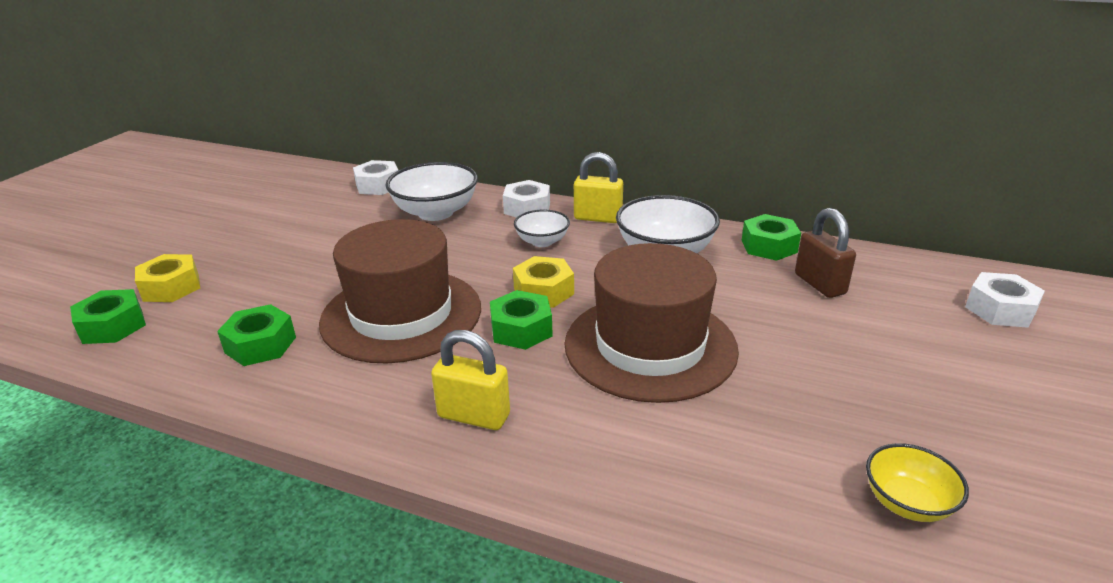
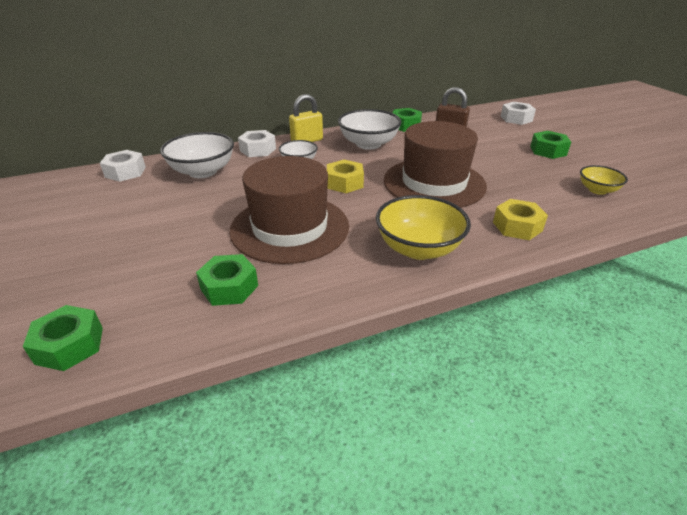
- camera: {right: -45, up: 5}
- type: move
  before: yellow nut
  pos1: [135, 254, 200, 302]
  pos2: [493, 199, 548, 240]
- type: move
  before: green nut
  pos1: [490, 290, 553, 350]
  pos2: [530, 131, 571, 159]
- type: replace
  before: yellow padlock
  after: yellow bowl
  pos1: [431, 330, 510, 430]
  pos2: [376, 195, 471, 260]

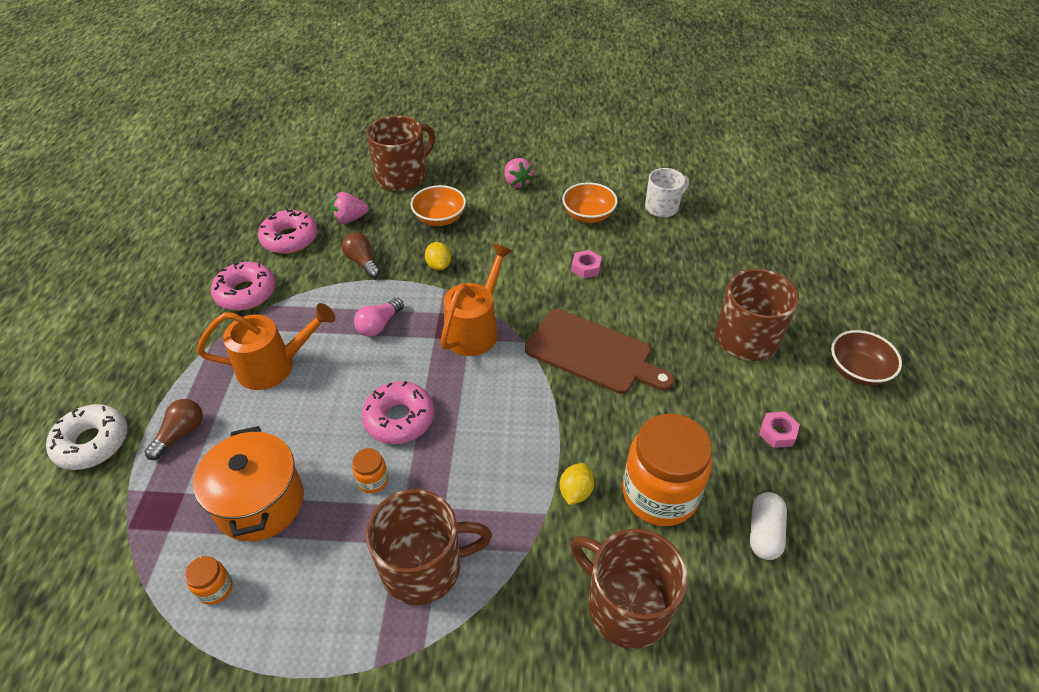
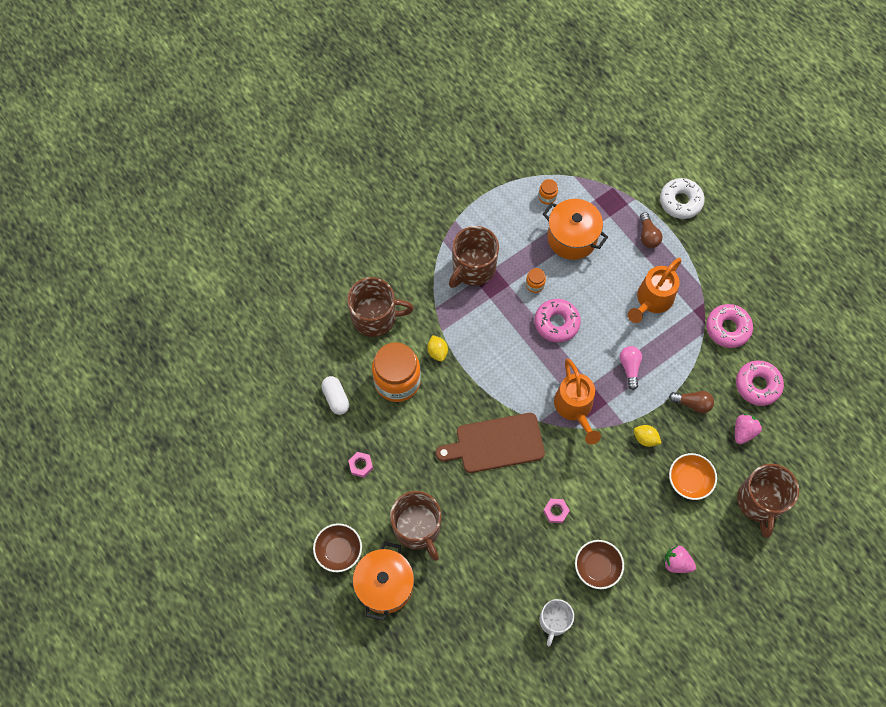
- camera: {right: 140, up: 20}
- type: insert
  after: orange pot
  pos2: [353, 542, 414, 621]
- type: recolor
  before: orange bowl
  after: brown bowl
  pos1: [562, 182, 618, 223]
  pos2: [575, 540, 624, 589]

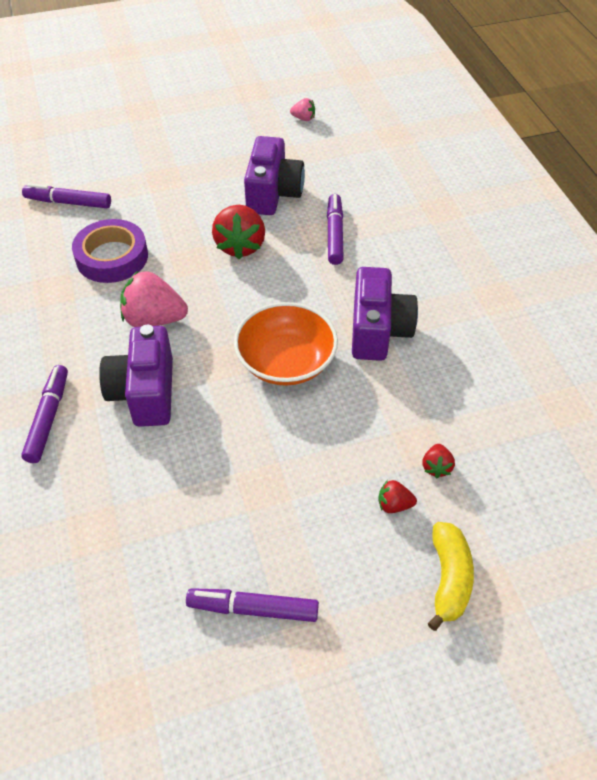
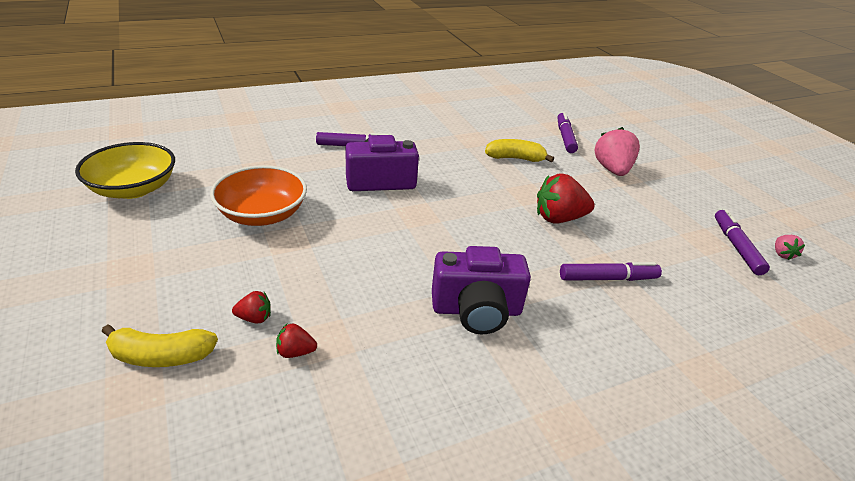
- camera: {right: 80, up: -15}
- type: delete
  before: purple camera
  pos1: [244, 136, 305, 215]
- type: insert
  after: yellow bowl
  pos2: [75, 142, 175, 199]
- type: move
  before: pink strawberry
  pos1: [120, 270, 188, 327]
  pos2: [594, 127, 640, 176]
- type: move
  before: purple marker
  pos1: [186, 588, 319, 622]
  pos2: [715, 210, 770, 275]
- type: move
  before: orange bowl
  pos1: [234, 302, 338, 386]
  pos2: [210, 165, 307, 226]
- type: replace
  before: purple tape
  after: yellow banana
  pos1: [72, 219, 148, 283]
  pos2: [485, 139, 554, 163]
- type: rotate
  before: red strawberry
  pos1: [378, 480, 417, 513]
  pos2: [232, 291, 271, 323]
  turn: 90

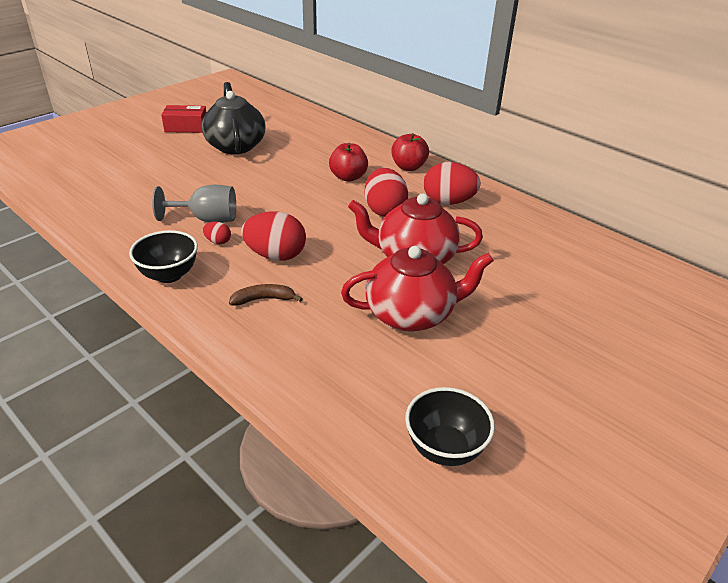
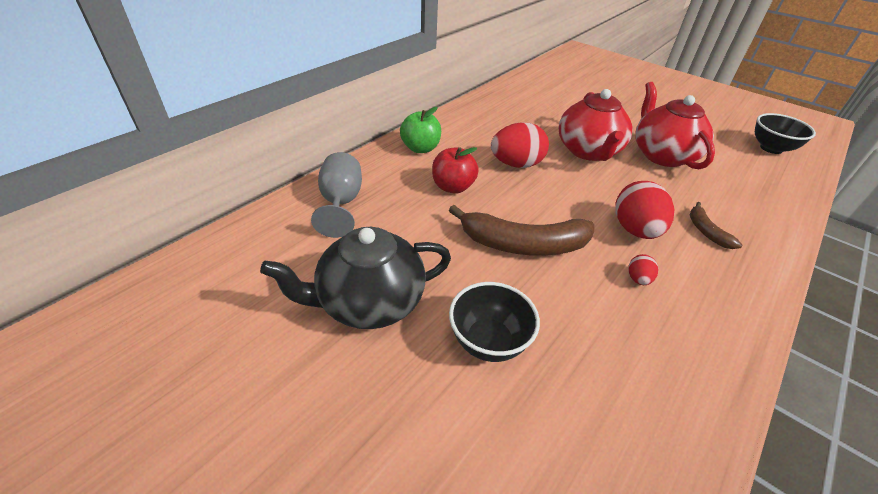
- camera: {right: -95, up: 5}
- type: delete
  before: red box
  pos1: [161, 105, 207, 133]
- type: delete
  before: red egg
  pos1: [424, 162, 481, 205]
- type: insert
  after: brown banana
  pos2: [449, 205, 594, 256]
- type: move
  before: black bowl
  pos1: [129, 230, 198, 283]
  pos2: [449, 282, 540, 362]
- type: move
  before: grey goblet
  pos1: [152, 185, 236, 223]
  pos2: [311, 152, 362, 238]
- type: recolor
  before: red apple
  after: green apple
  pos1: [391, 133, 429, 171]
  pos2: [400, 107, 441, 153]

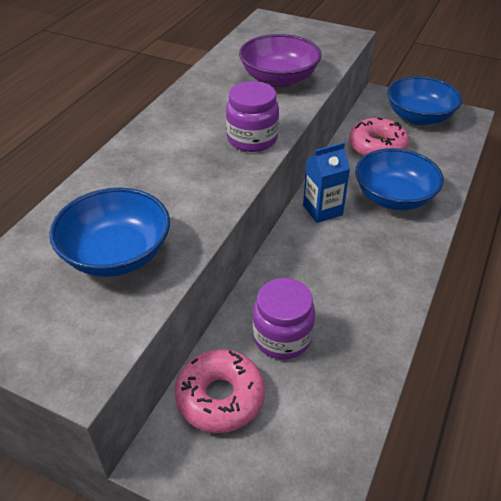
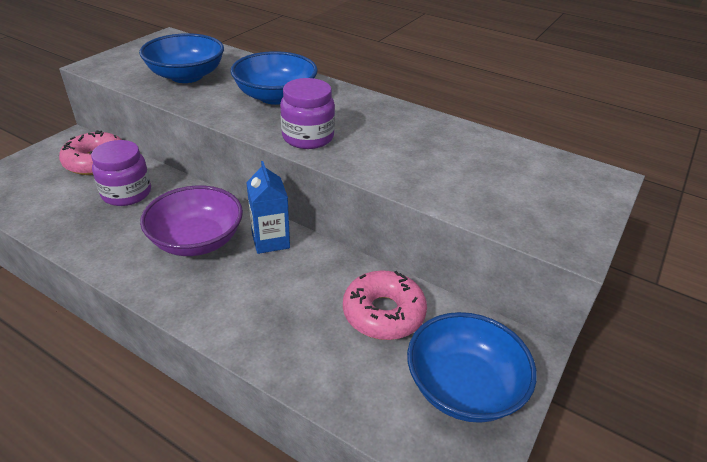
- camera: {right: 95, up: -5}
- type: move
  before: purple bowl
  pos1: [239, 34, 322, 87]
  pos2: [140, 186, 243, 256]
- type: move
  before: blue bowl
  pos1: [355, 148, 444, 210]
  pos2: [231, 51, 318, 105]

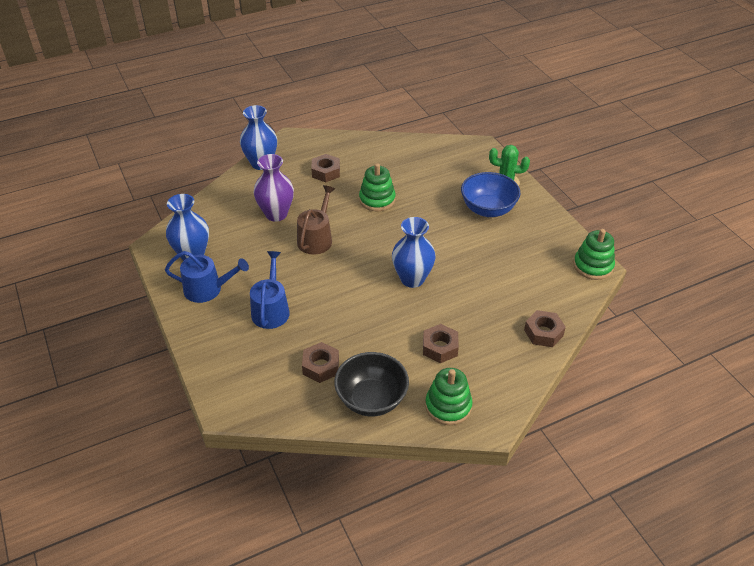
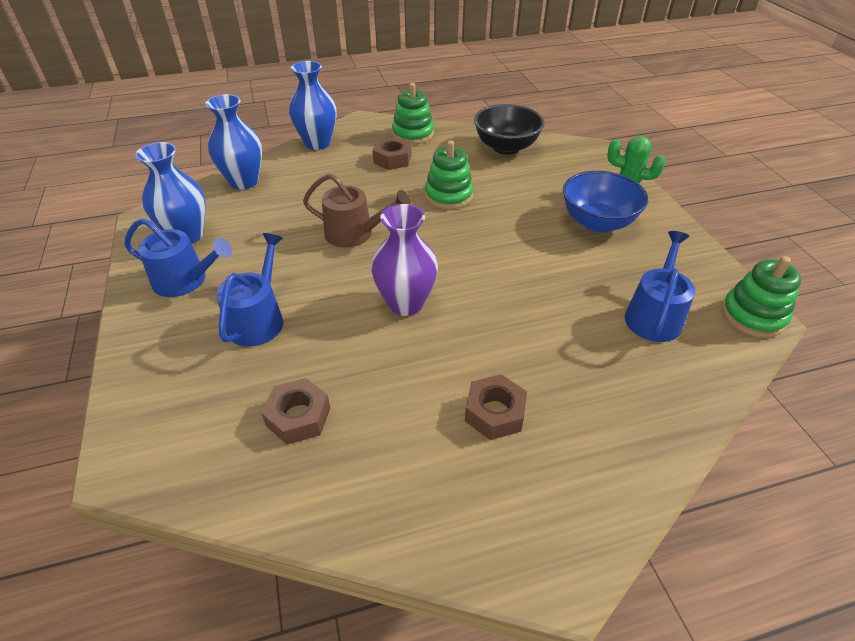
- camera: {right: 10, up: 0}
- type: delete
  before: brown nut
  pos1: [524, 310, 566, 347]
- type: insert
  after: blue watering can
  pos2: [625, 231, 695, 342]
- type: move
  before: purple vase
  pos1: [253, 154, 294, 222]
  pos2: [371, 204, 438, 316]
- type: move
  before: black bowl
  pos1: [334, 352, 409, 417]
  pos2: [474, 104, 544, 155]
- type: move
  before: blue vase
  pos1: [392, 217, 436, 288]
  pos2: [205, 94, 262, 190]
- type: move
  before: green stacking toy
  pos1: [425, 368, 472, 425]
  pos2: [392, 83, 434, 144]
- type: rotate
  before: brown watering can
  pos1: [297, 185, 335, 255]
  pos2: [303, 173, 411, 248]
  turn: 75

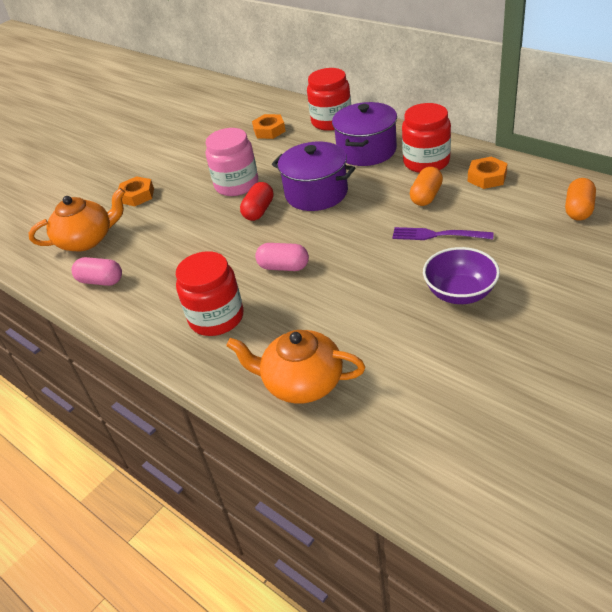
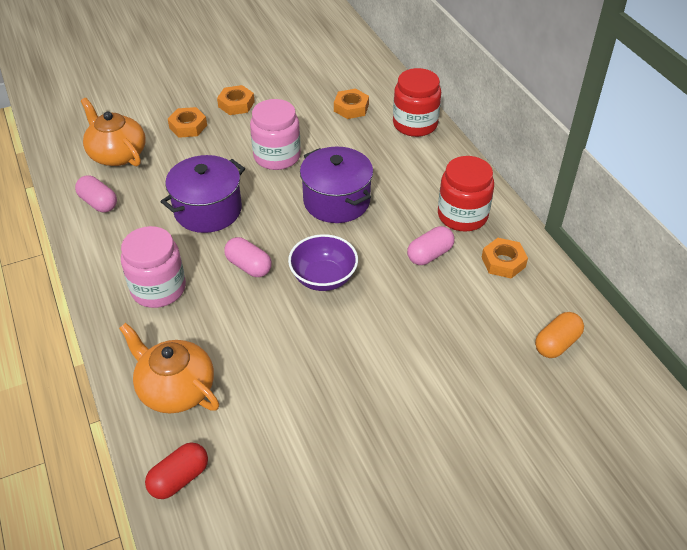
- camera: {right: 20, up: 5}
- type: delete
  before: purple fork
  pos1: [392, 227, 494, 240]
- type: insert
  after: orange nut
  pos2: [217, 85, 255, 115]
- type: move
  before: red capsule
  pos1: [240, 182, 274, 221]
  pos2: [145, 443, 208, 499]
- type: move
  before: purple pot
  pos1: [332, 102, 397, 166]
  pos2: [160, 155, 245, 233]
- type: move
  before: purple bowl
  pos1: [423, 247, 500, 304]
  pos2: [288, 234, 358, 291]
- type: recolor
  before: red jar
  after: pink jar
  pos1: [176, 251, 244, 336]
  pos2: [121, 226, 186, 308]
- type: recolor
  before: orange capsule
  after: pink capsule
  pos1: [410, 167, 443, 206]
  pos2: [407, 226, 454, 265]
- type: rotate
  before: orange teapot
  pos1: [29, 188, 125, 251]
  pos2: [81, 98, 145, 166]
  turn: -135

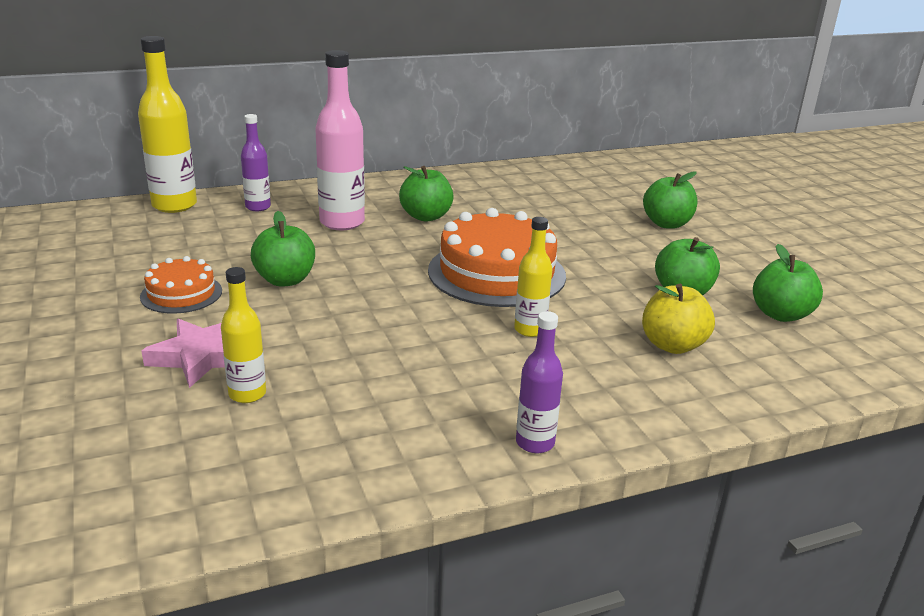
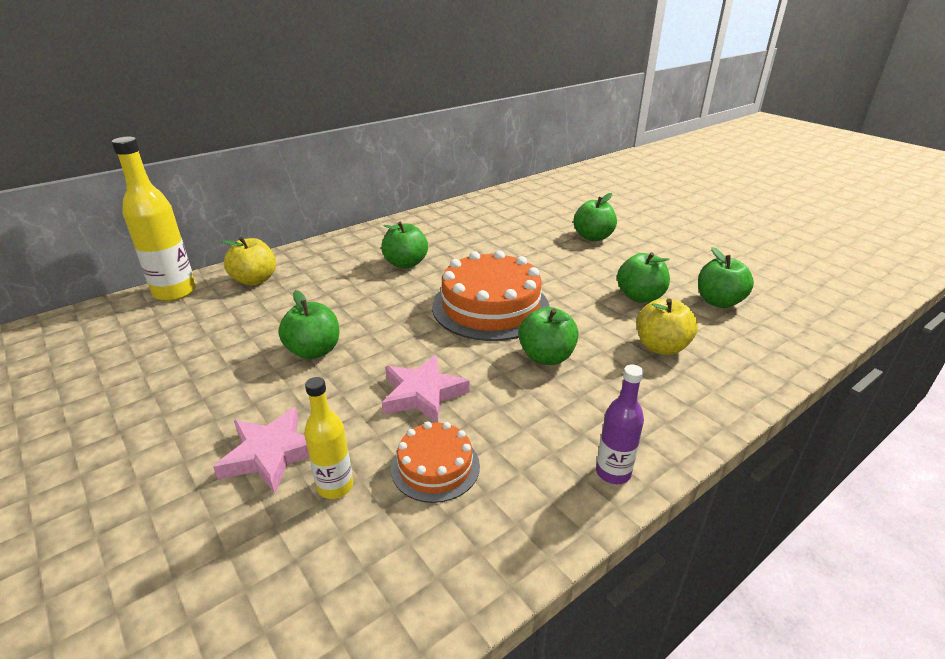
- camera: {right: -15, up: 5}
- type: delete
  before: pink bottle
  pos1: [315, 50, 365, 230]
- type: insert
  after: pink star
  pos2: [382, 355, 470, 423]
- type: move
  before: orange cake
  pos1: [140, 256, 222, 314]
  pos2: [391, 421, 480, 503]
- type: replace
  before: purple bottle
  after: yellow apple
  pos1: [241, 114, 271, 211]
  pos2: [221, 237, 276, 286]
- type: replace
  before: yellow bottle
  after: green apple
  pos1: [514, 217, 552, 337]
  pos2: [518, 307, 579, 365]

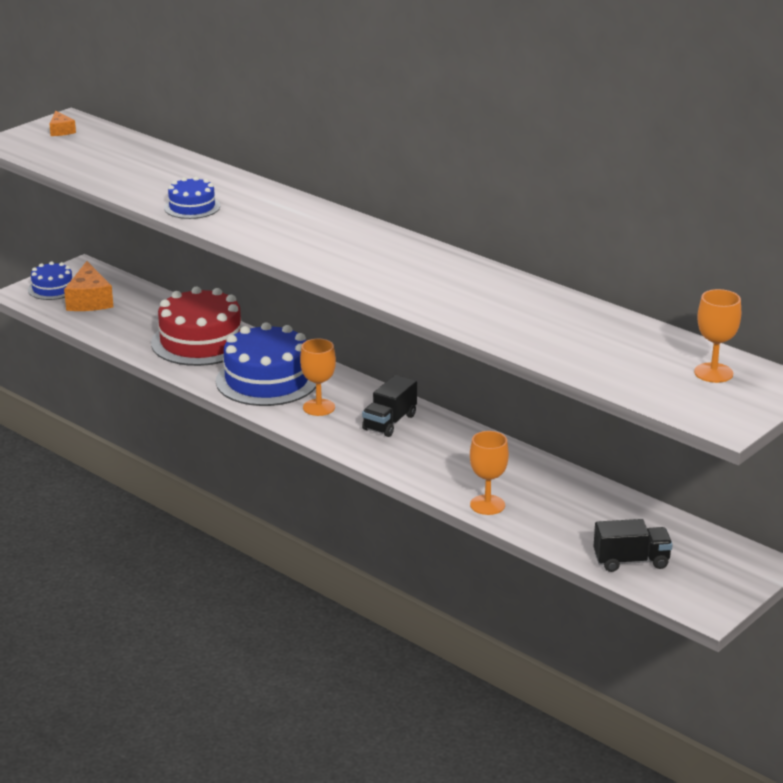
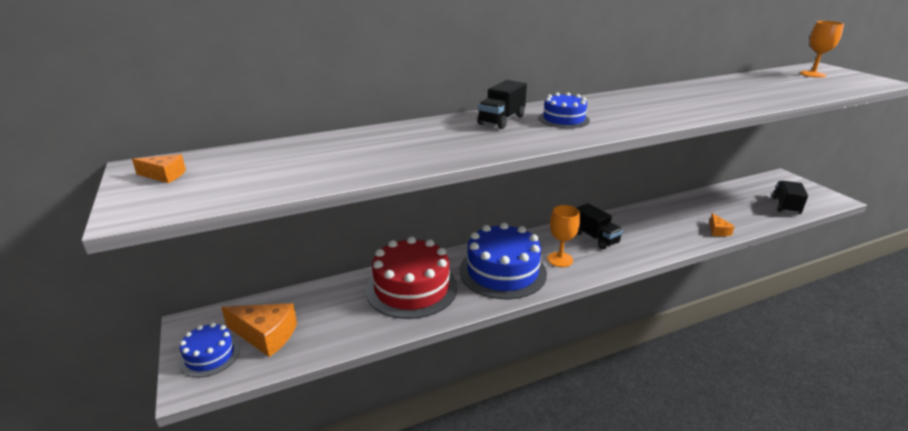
- camera: {right: -65, up: 0}
- type: insert
  after: black truck
  pos2: [477, 80, 527, 129]
- type: move
  before: blue cake
  pos1: [164, 177, 220, 219]
  pos2: [539, 92, 590, 128]
- type: replace
  before: orange goblet
  after: orange cheese
  pos1: [470, 431, 509, 515]
  pos2: [710, 213, 735, 236]

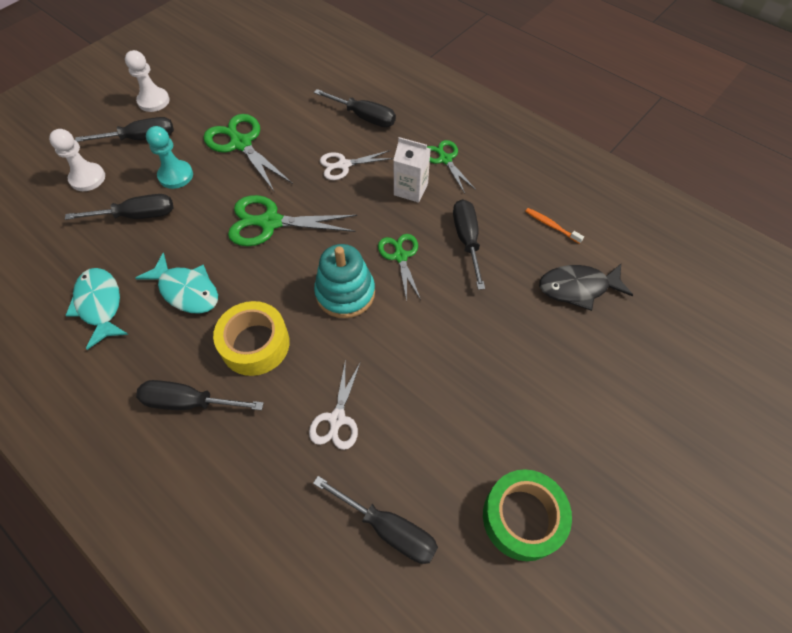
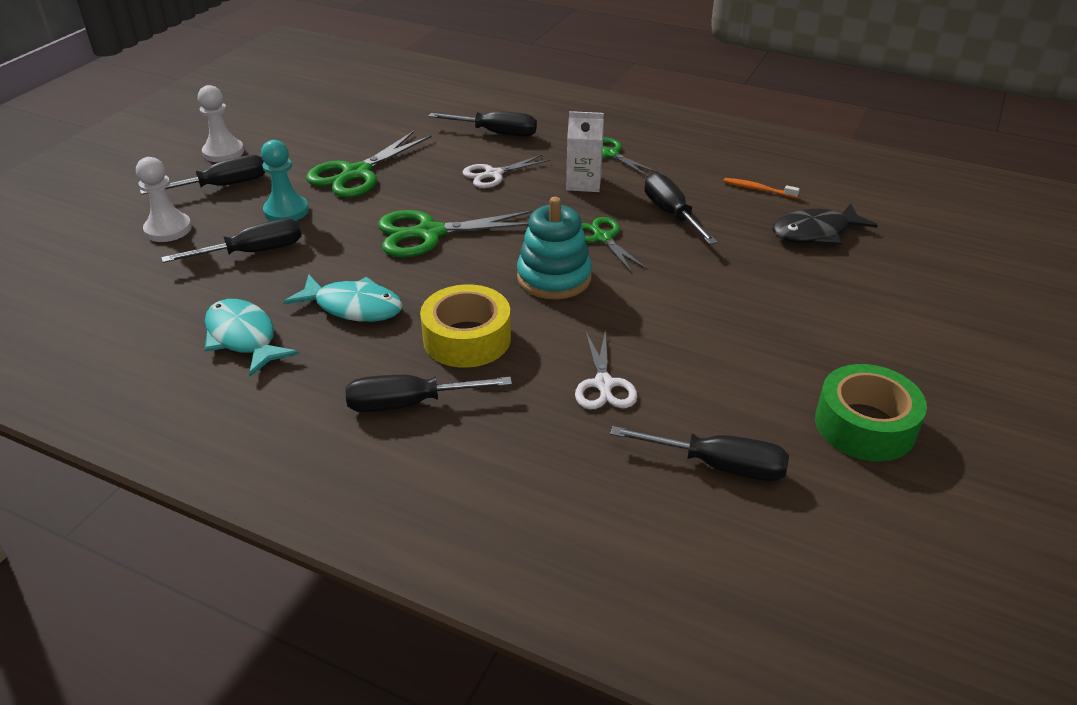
- camera: {right: -15, up: -20}
- type: rotate
  before: green scissors
  pos1: [203, 114, 293, 191]
  pos2: [306, 131, 432, 198]
  turn: -90

